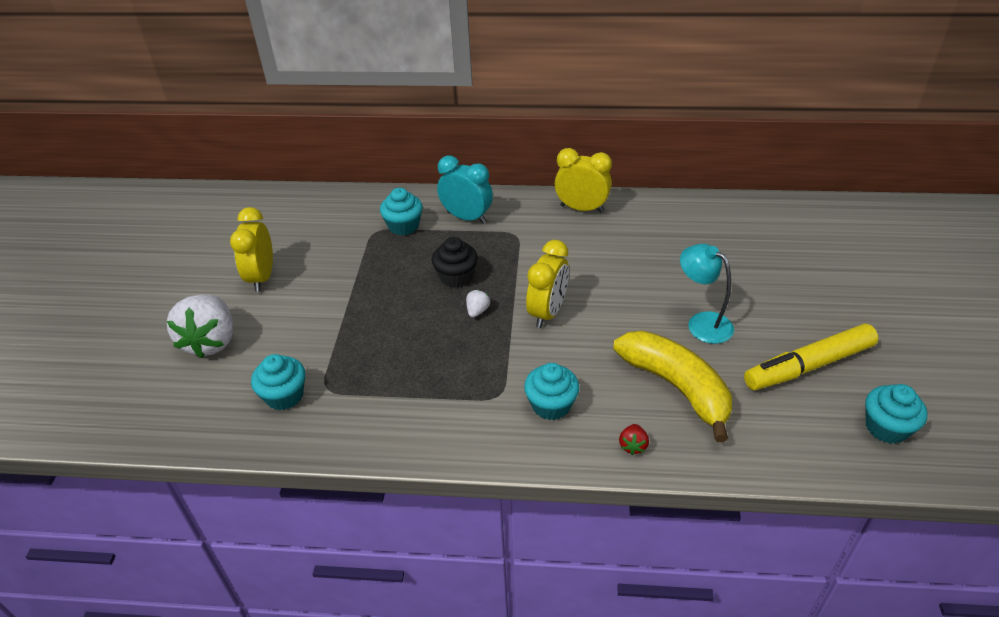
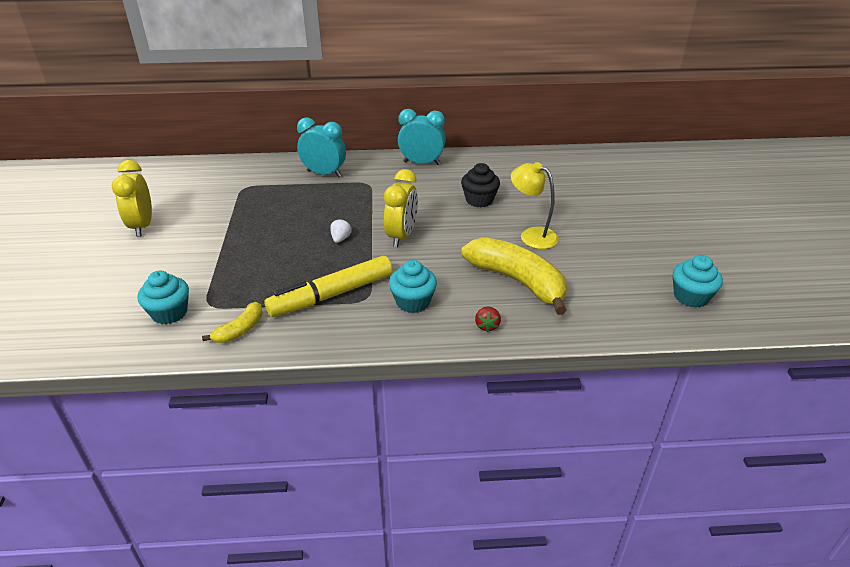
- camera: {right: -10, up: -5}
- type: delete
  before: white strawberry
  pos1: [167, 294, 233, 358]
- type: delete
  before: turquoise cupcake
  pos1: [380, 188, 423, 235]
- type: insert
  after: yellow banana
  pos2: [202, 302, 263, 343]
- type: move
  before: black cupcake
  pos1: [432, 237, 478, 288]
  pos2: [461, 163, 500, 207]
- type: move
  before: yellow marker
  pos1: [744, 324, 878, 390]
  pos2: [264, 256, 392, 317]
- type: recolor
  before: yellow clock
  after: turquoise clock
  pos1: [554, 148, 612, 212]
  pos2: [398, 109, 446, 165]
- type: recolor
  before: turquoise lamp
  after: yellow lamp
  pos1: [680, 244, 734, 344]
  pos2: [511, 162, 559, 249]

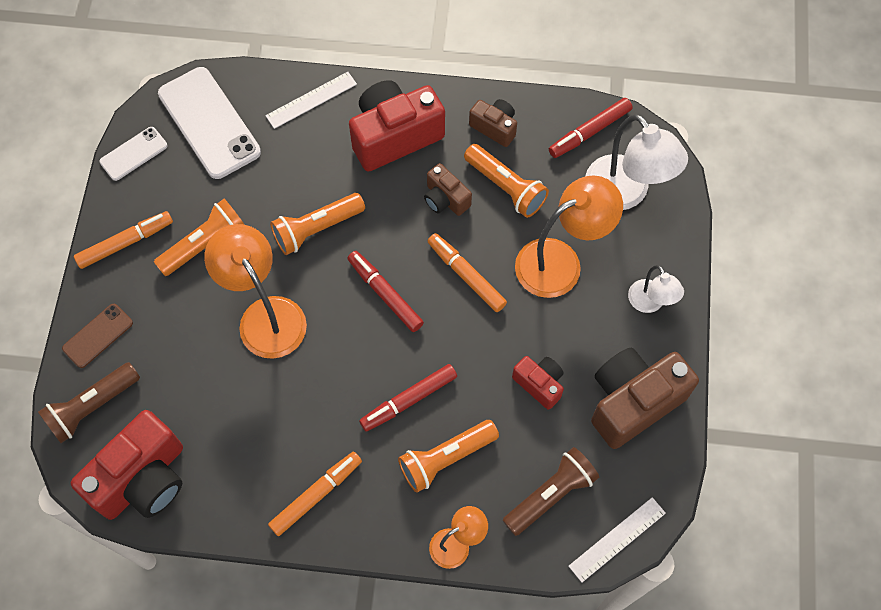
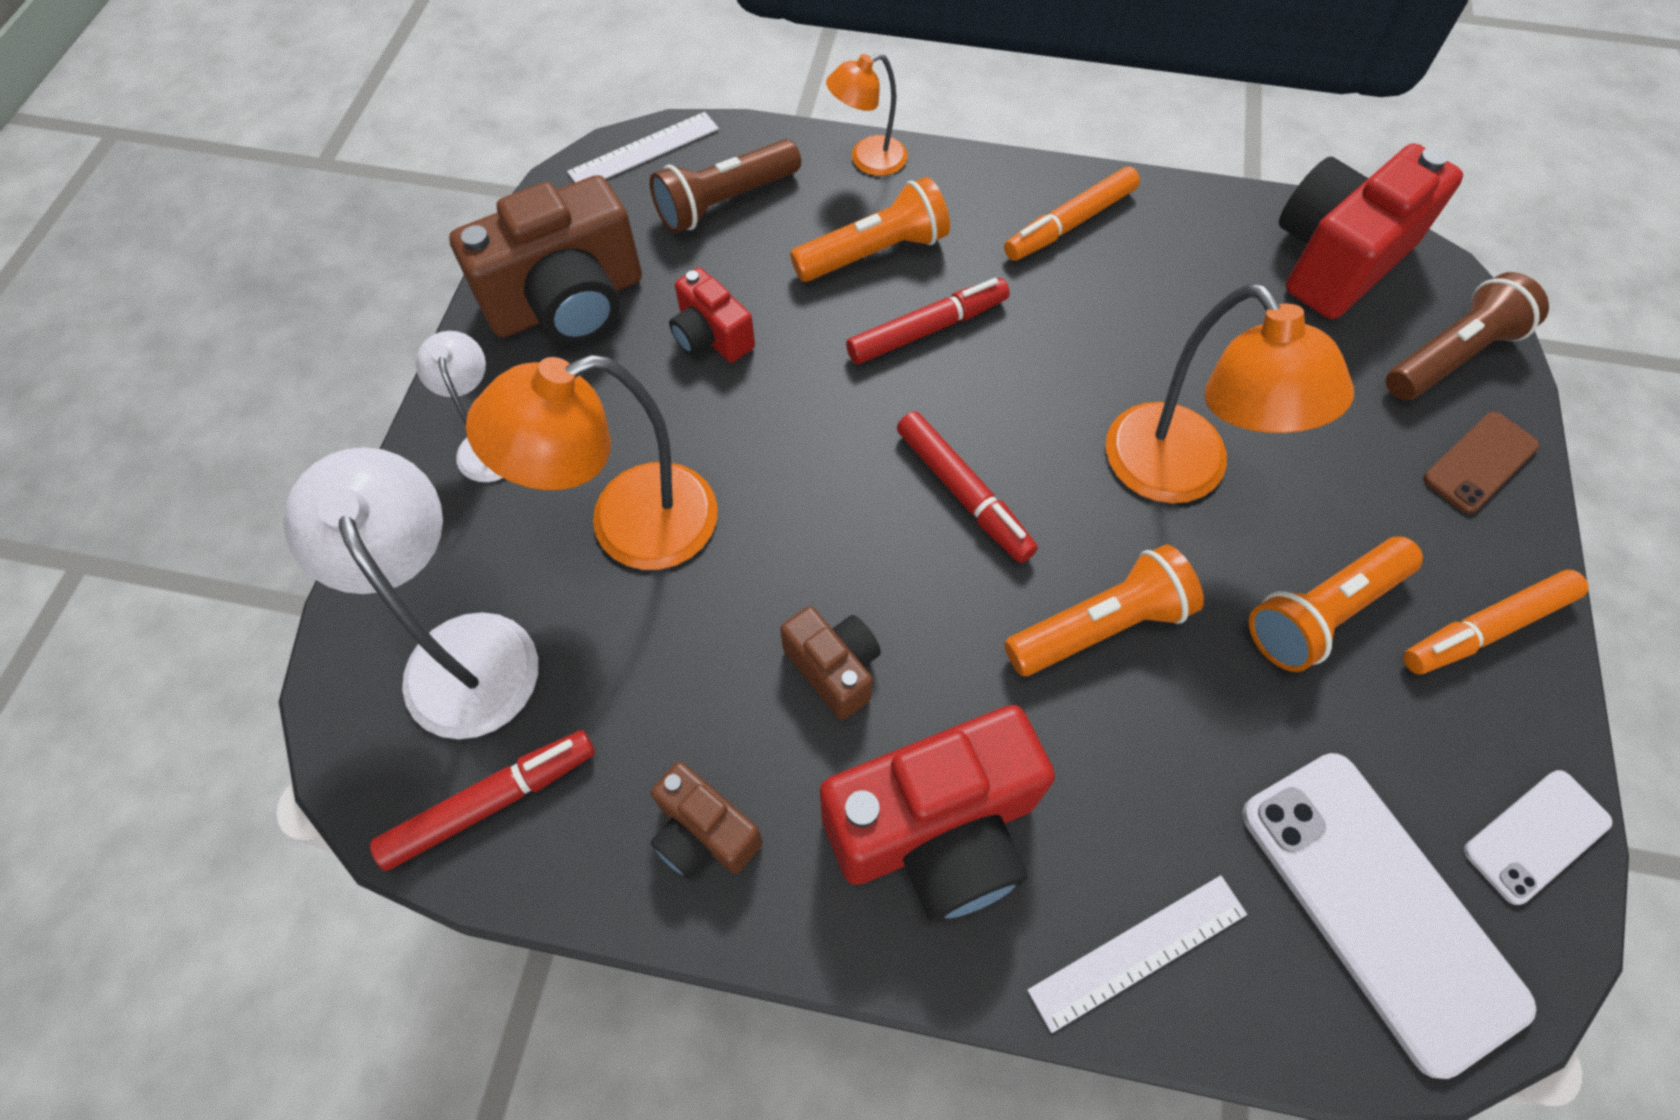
- camera: {right: -175, up: -5}
- type: delete
  before: orange marker
  pos1: [427, 233, 507, 312]
- type: delete
  before: orange flashlight
  pos1: [464, 144, 549, 218]

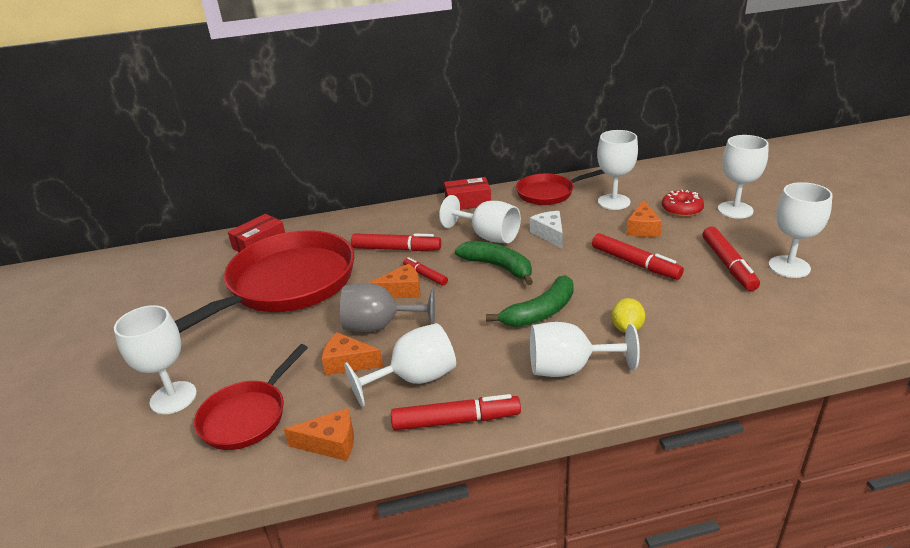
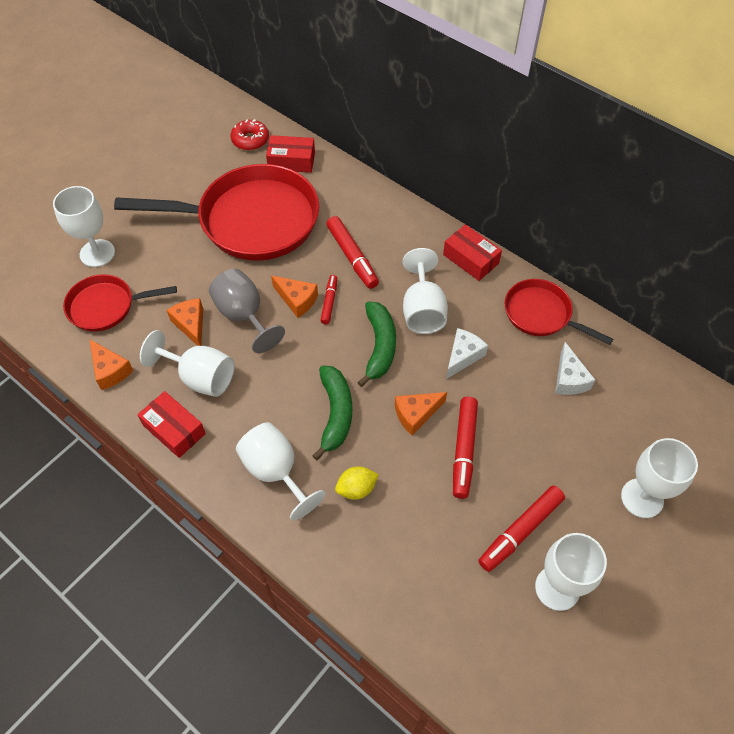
- camera: {right: 50, up: 25}
- type: move
  before: orange cheese
  pos1: [626, 200, 662, 237]
  pos2: [395, 392, 447, 435]
- type: move
  before: red donut
  pos1: [662, 190, 704, 217]
  pos2: [231, 119, 269, 151]
- type: replace
  before: red marker
  after: red box
  pos1: [391, 394, 521, 431]
  pos2: [137, 391, 206, 458]
- type: replace
  before: white goblet
  after: white cheese
  pos1: [597, 130, 638, 210]
  pos2: [555, 342, 595, 395]
- type: rotate
  before: green banana
  pos1: [486, 275, 574, 327]
  pos2: [313, 365, 352, 460]
  turn: -105

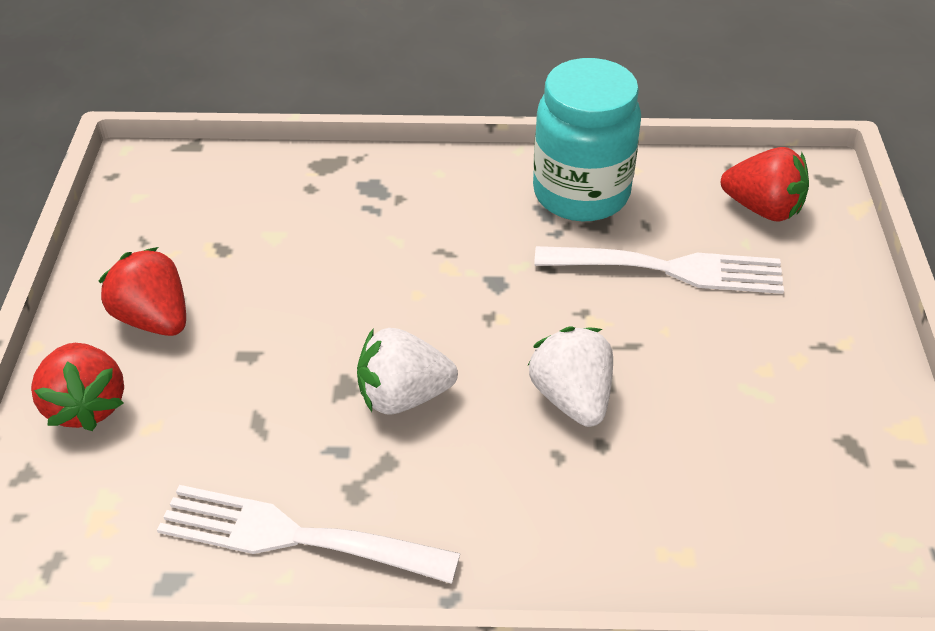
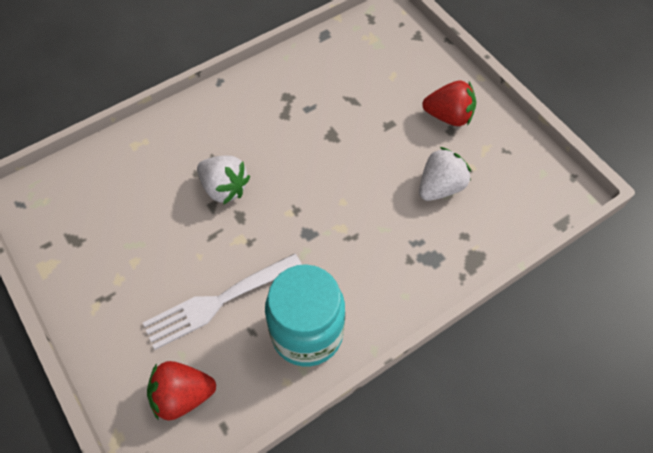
- camera: {right: 145, up: 15}
- type: delete
  before: red strawberry
  pos1: [31, 343, 124, 431]
- type: delete
  before: white fork
  pos1: [157, 485, 460, 584]
- type: move
  before: white strawberry
  pos1: [357, 328, 458, 415]
  pos2: [419, 147, 471, 201]

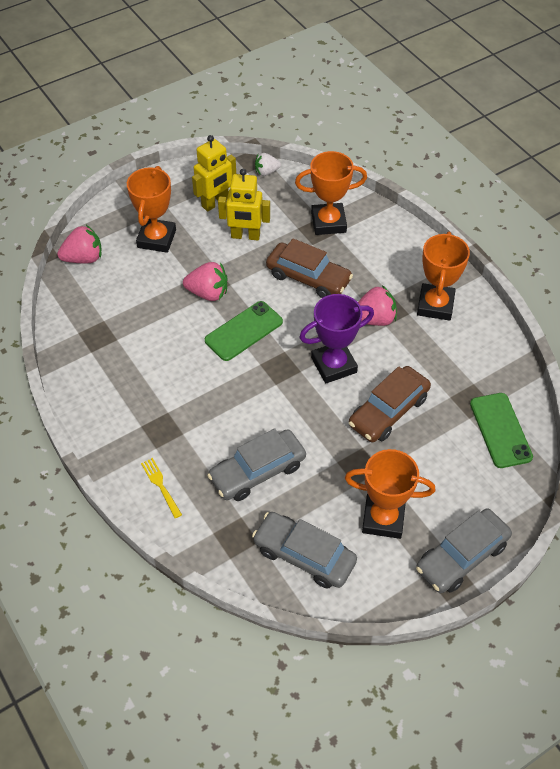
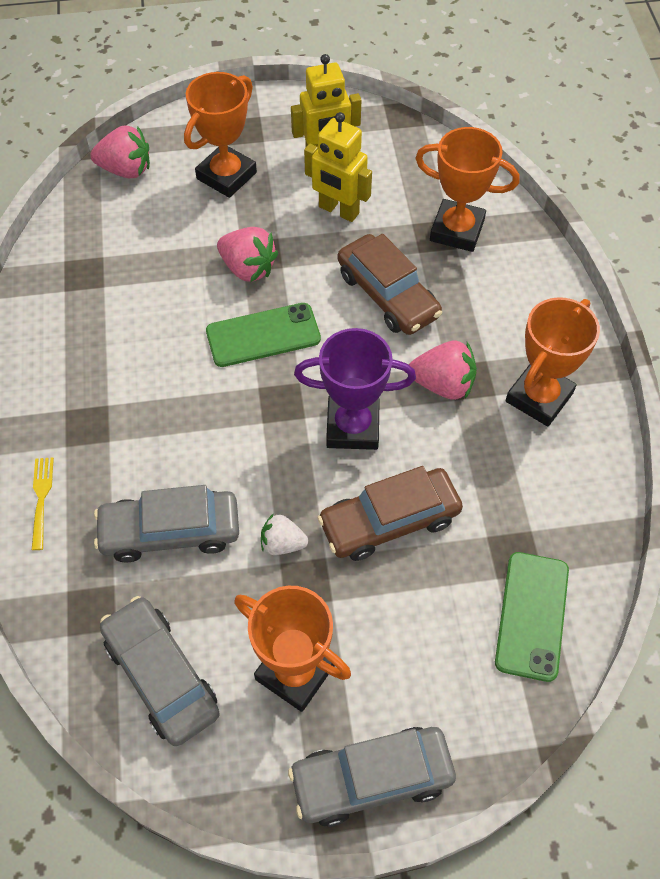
- camera: {right: 25, up: 5}
- type: move
  before: white strawberry
  pos1: [255, 153, 281, 176]
  pos2: [261, 513, 309, 555]

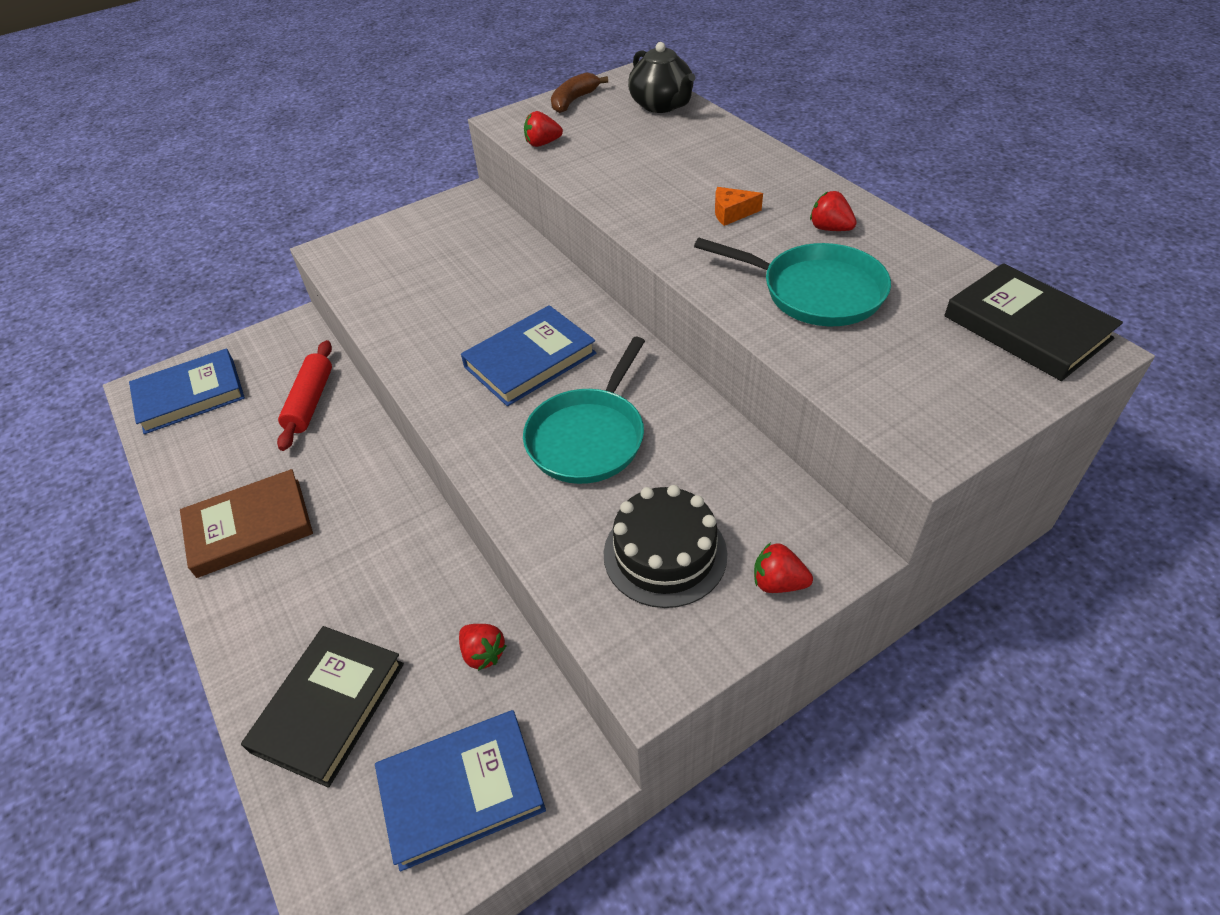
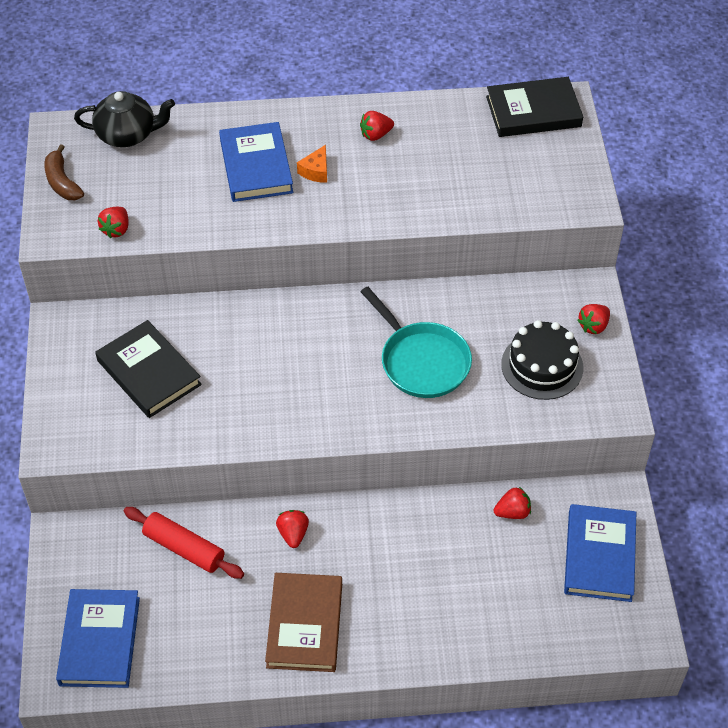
- camera: {right: -65, up: 5}
- type: delete
  before: turquoise pan
  pos1: [694, 238, 891, 326]
- type: insert
  after: red strawberry
  pos2: [276, 510, 309, 548]
- type: move
  before: black book
  pos1: [241, 626, 404, 788]
  pos2: [95, 320, 202, 418]
- type: move
  before: blue book
  pos1: [461, 305, 596, 406]
  pos2: [219, 122, 293, 202]

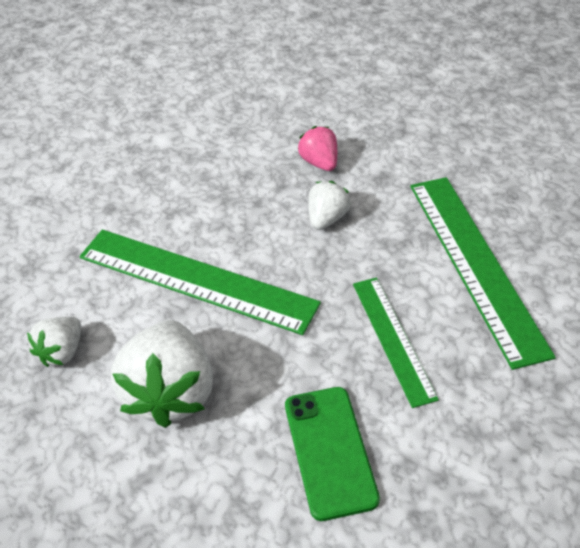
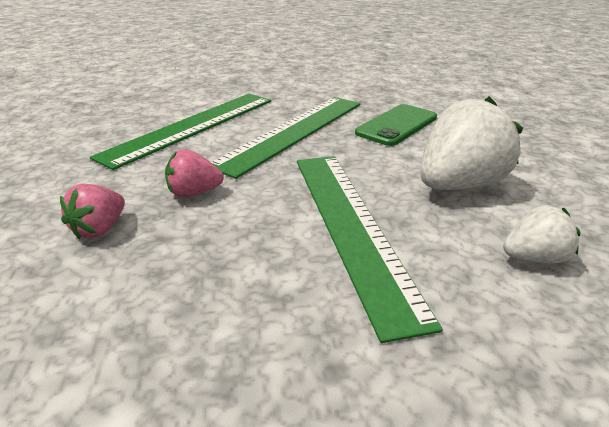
- camera: {right: -130, up: -15}
- type: recolor
  before: white strawberry
  after: pink strawberry
  pos1: [308, 181, 350, 230]
  pos2: [165, 149, 224, 198]
- type: resize
  before: green ruler
  pos1: [353, 277, 439, 408]
  pos2: [211, 97, 360, 179]
  scale: 1.7

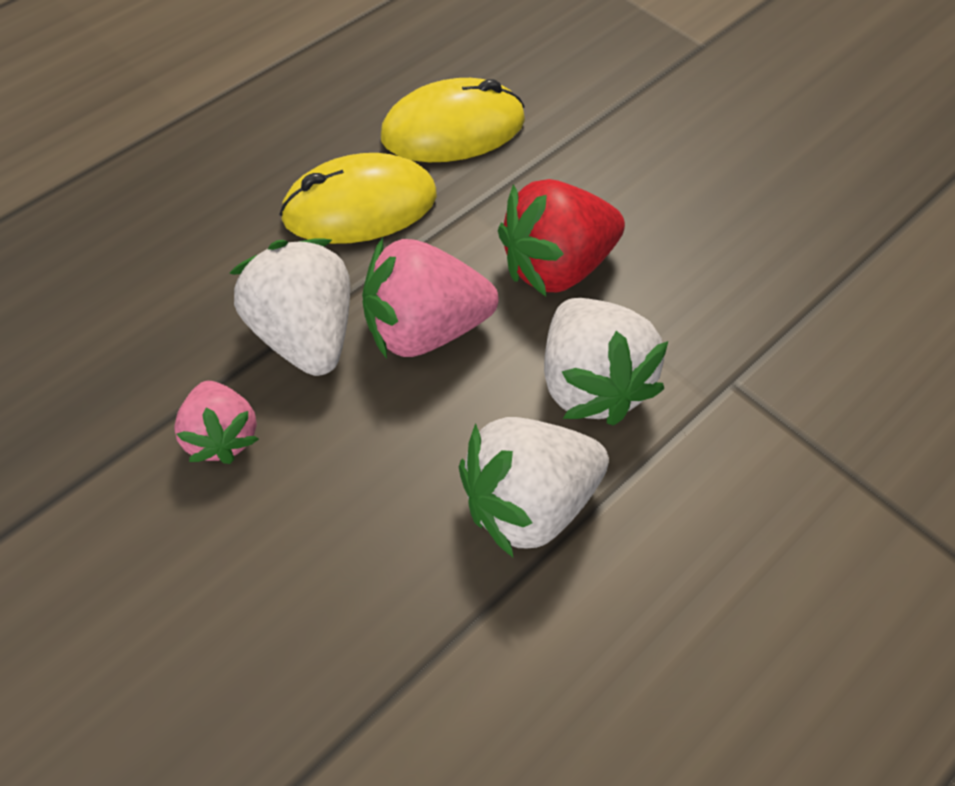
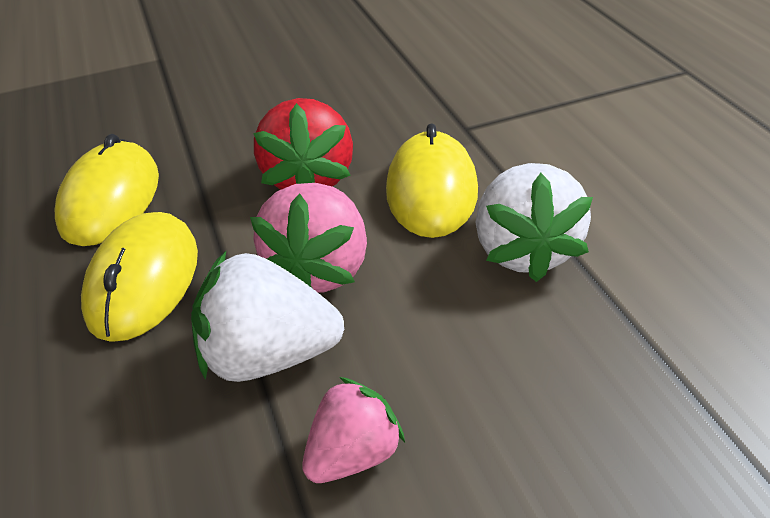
- camera: {right: -65, up: -15}
- type: replace
  before: white strawberry
  after: yellow mouse
  pos1: [544, 298, 668, 426]
  pos2: [386, 123, 478, 238]
- type: rotate
  before: pink strawberry
  pos1: [174, 381, 259, 464]
  pos2: [302, 377, 405, 483]
  turn: -45

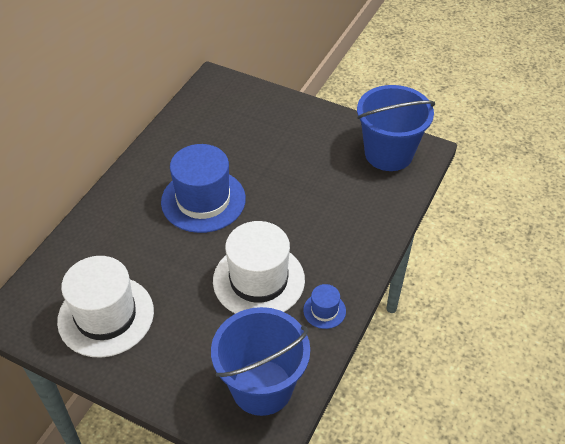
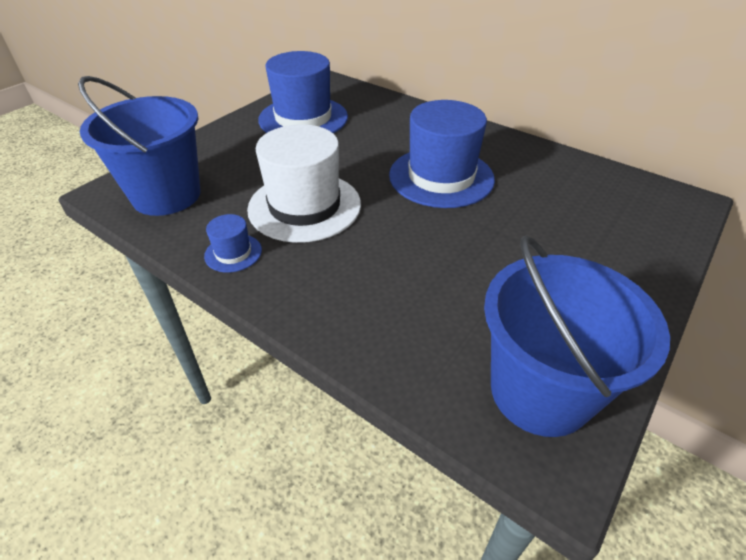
- camera: {right: 100, up: -5}
- type: recolor
  before: white hat
  after: blue hat
  pos1: [57, 256, 154, 358]
  pos2: [258, 51, 348, 133]

